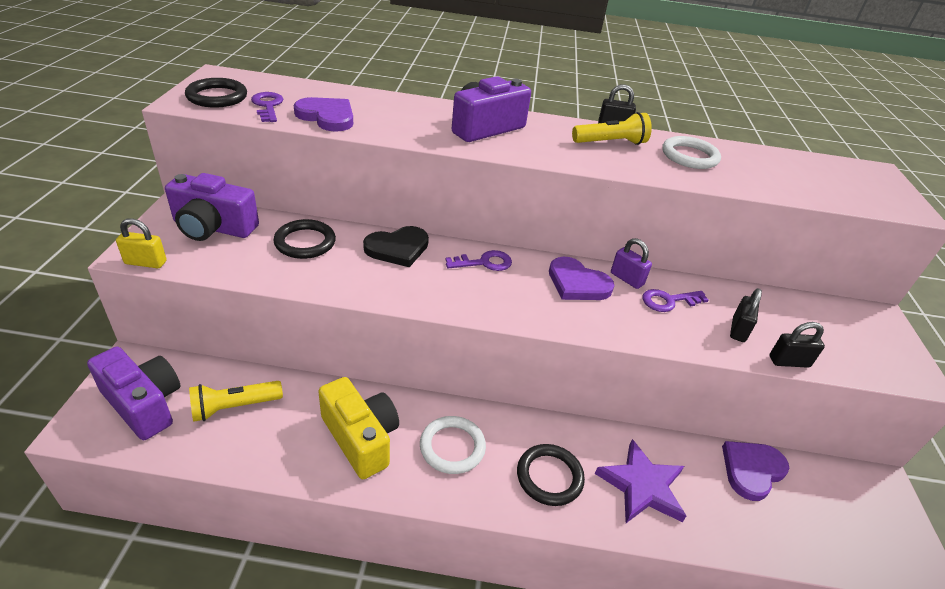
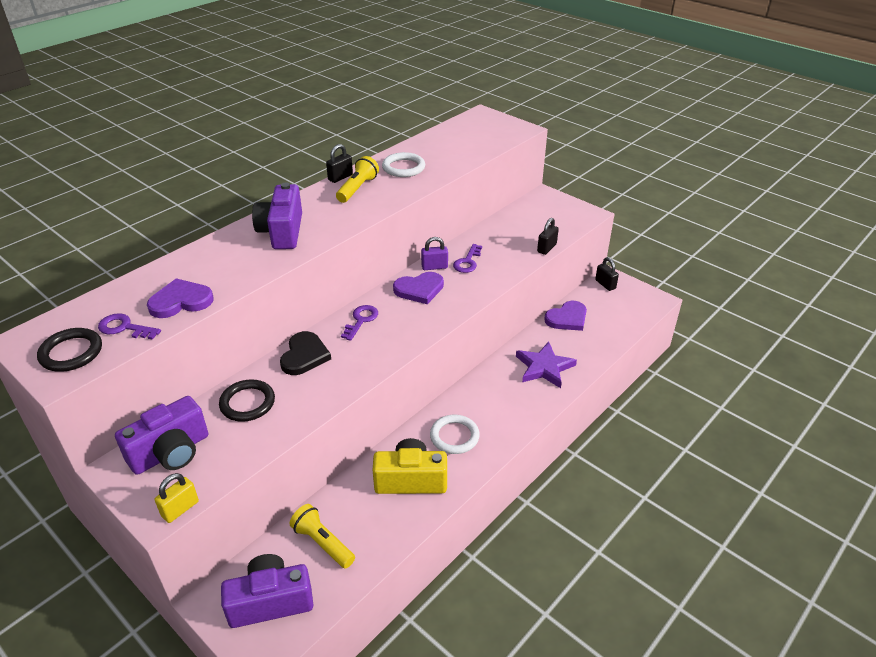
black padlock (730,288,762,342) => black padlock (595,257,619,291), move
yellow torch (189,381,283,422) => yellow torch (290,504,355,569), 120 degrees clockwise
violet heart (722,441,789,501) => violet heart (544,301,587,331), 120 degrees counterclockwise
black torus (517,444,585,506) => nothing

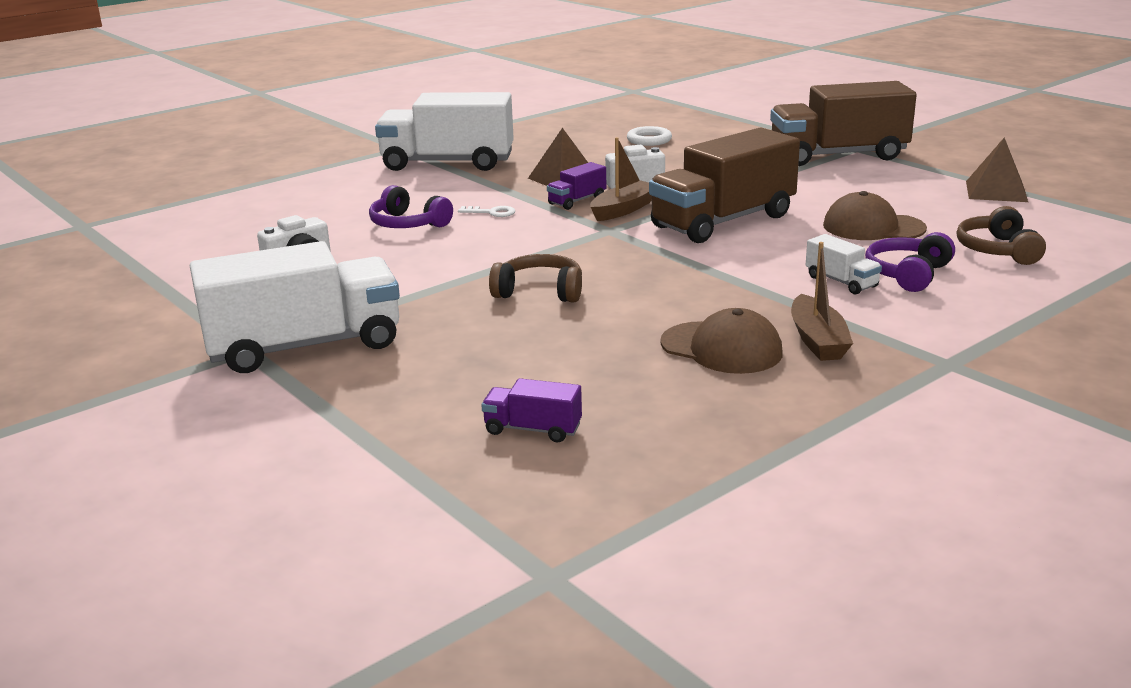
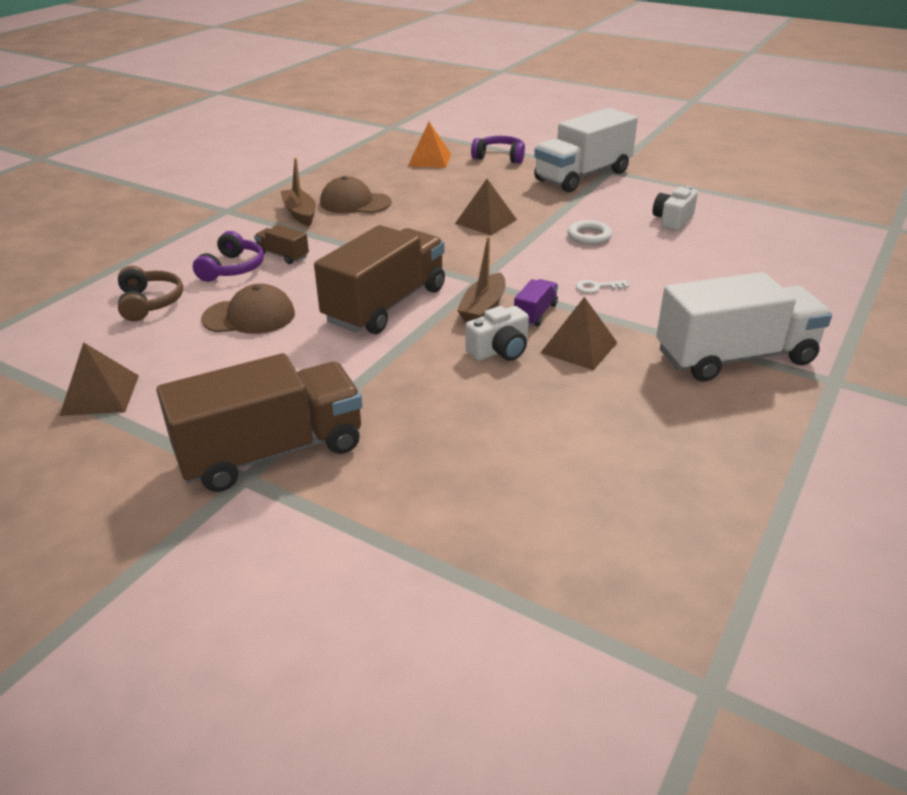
pure white torus (627,126,672,146) => pure white torus (567,220,612,245), move
violet over-ear headphones (369,185,453,228) => violet over-ear headphones (471,136,525,164), move
pure white truck (806,234,882,294) => russet truck (254,225,309,264)
russet over-ear headphones (489,254,582,302) => russet solid pyramid (455,179,517,235)
violet truck (482,378,582,442) => orange-coloured solid pyramid (408,122,451,168)

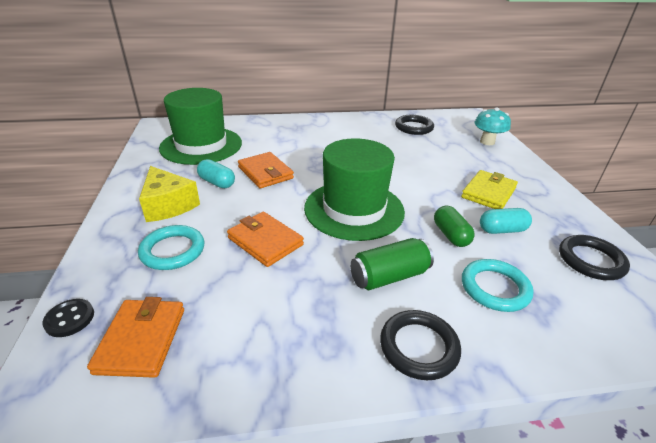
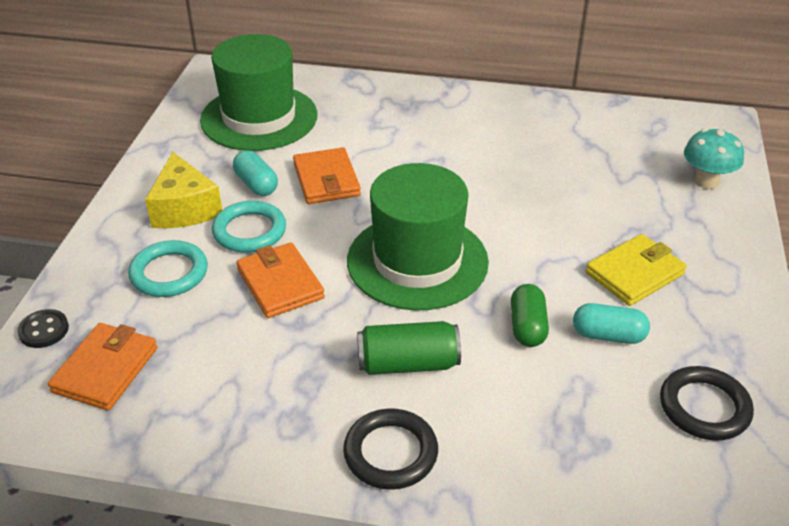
black torus (395,115,434,135) => nothing
teal torus (462,259,534,312) => teal torus (212,201,286,253), move

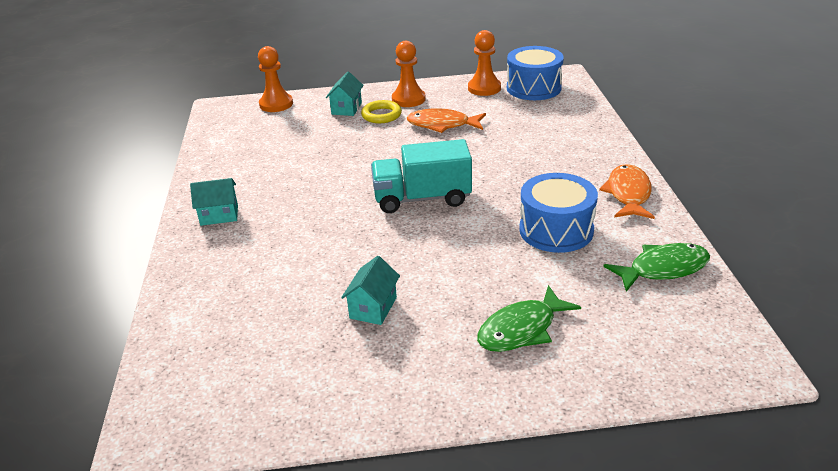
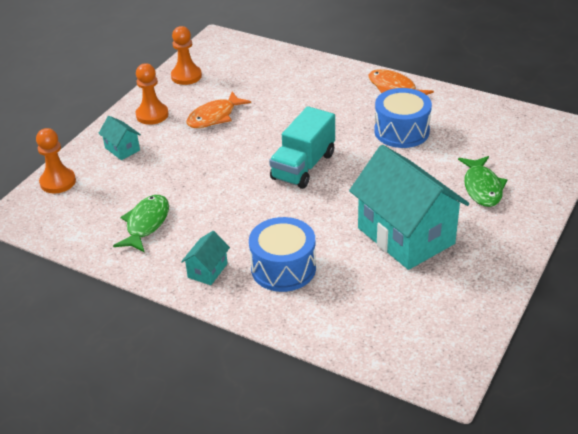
blue toy drum (507,46,564,100) => blue toy drum (249,217,316,292), move
yellow torus (361,100,402,123) => nothing
emerald fish (603,243,710,292) => emerald fish (113,195,169,253), move
teal toy house (341,256,400,325) => teal toy house (349,145,469,270), x2.36

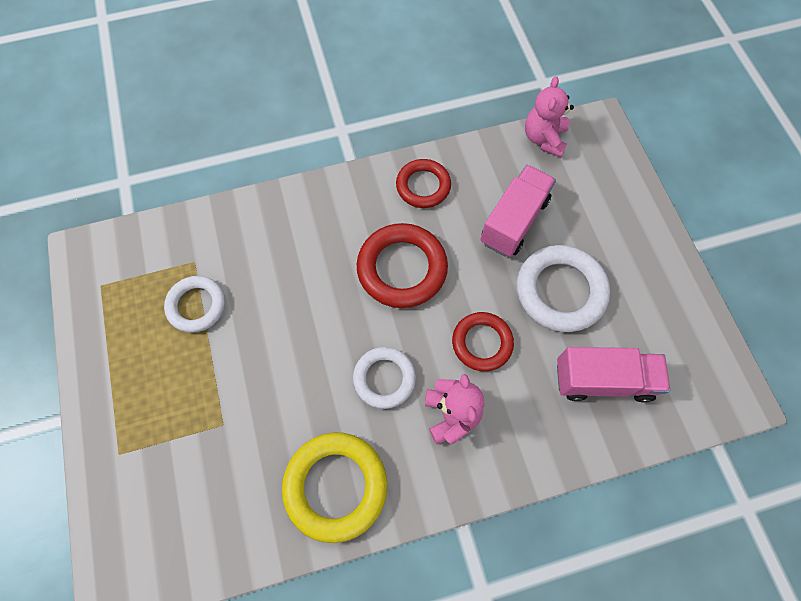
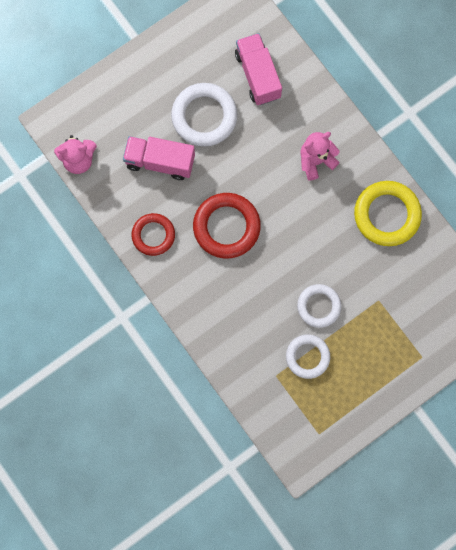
crimson torus (452,312,514,371) => nothing
pure white torus (353,347,416,409) => pure white torus (297,284,341,328), move

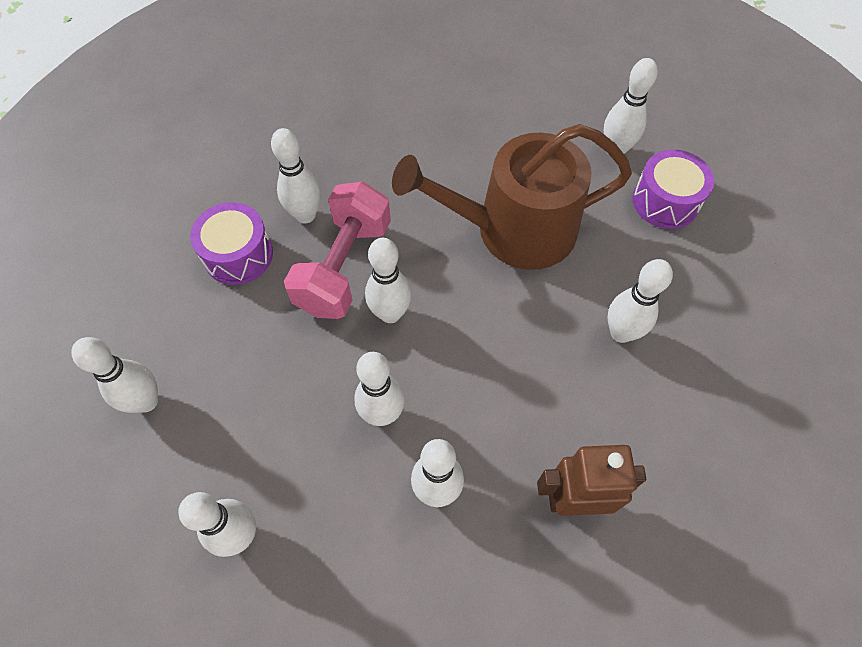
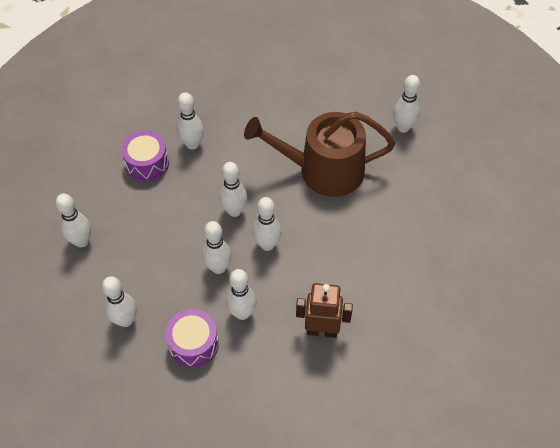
violet toy drum (632,150,714,229) => violet toy drum (165,309,219,368), move
rosy free weight (284,182,391,319) => nothing
pure white bowling pin (607,259,673,343) => pure white bowling pin (253,197,282,251), move

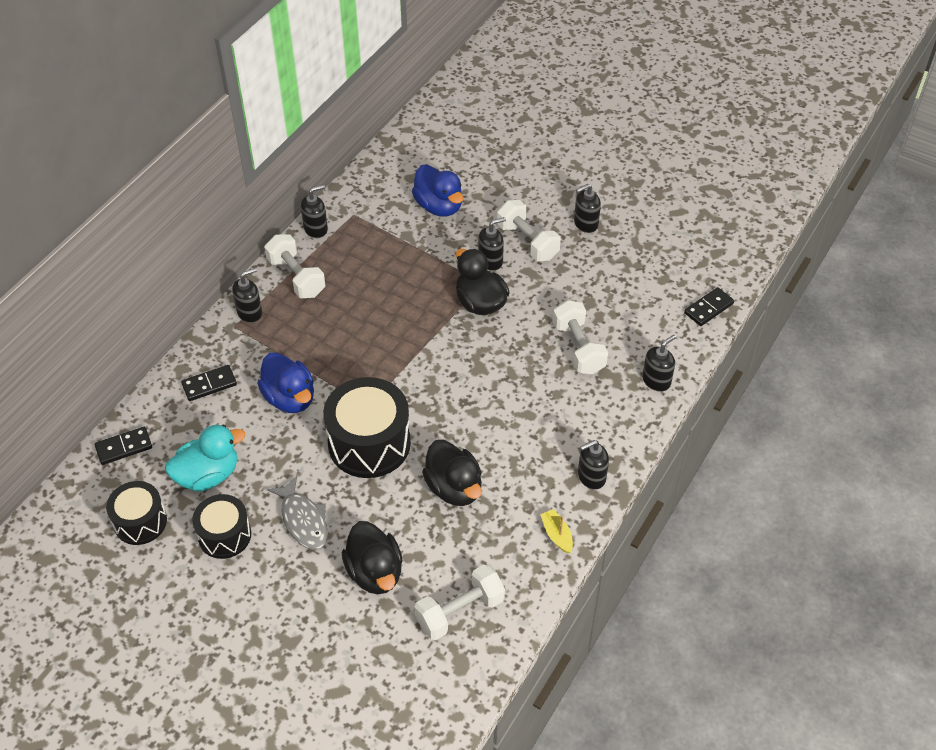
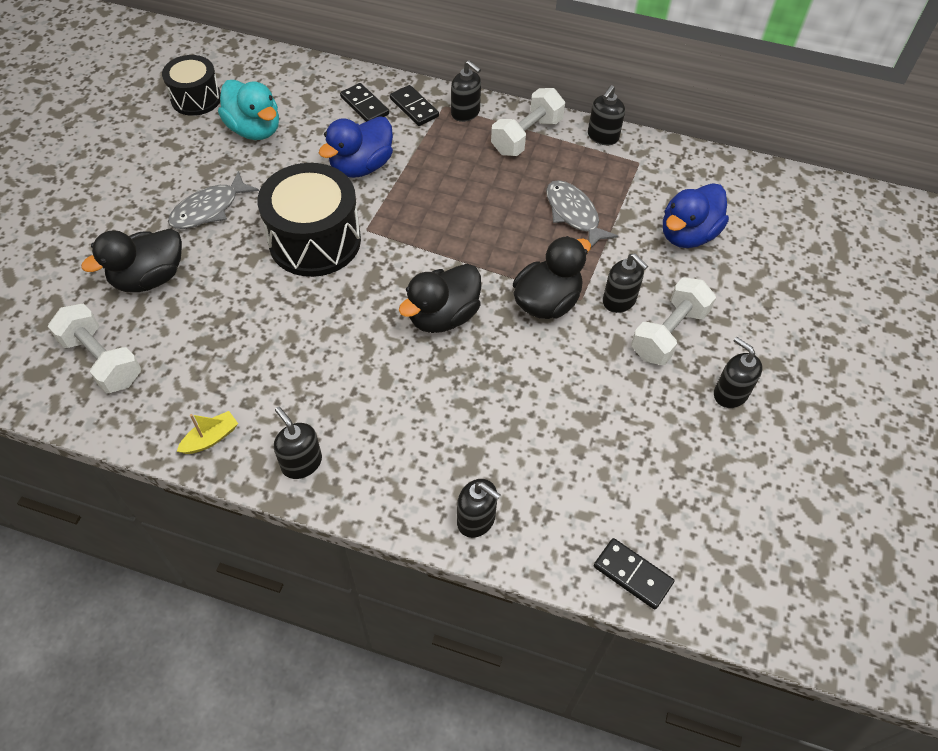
black soap dispenser (301,184,328,238) => black soap dispenser (588,85,625,145), 75 degrees clockwise
pure white free weight (553,300,608,374) => nothing
black domino tile (95,427,152,465) => black domino tile (390,85,439,126), move
black duck (422,440,482,506) => black duck (399,264,481,333), move
black toy drum (192,494,251,559) => nothing
nothing => grey fish (546,180,618,248)

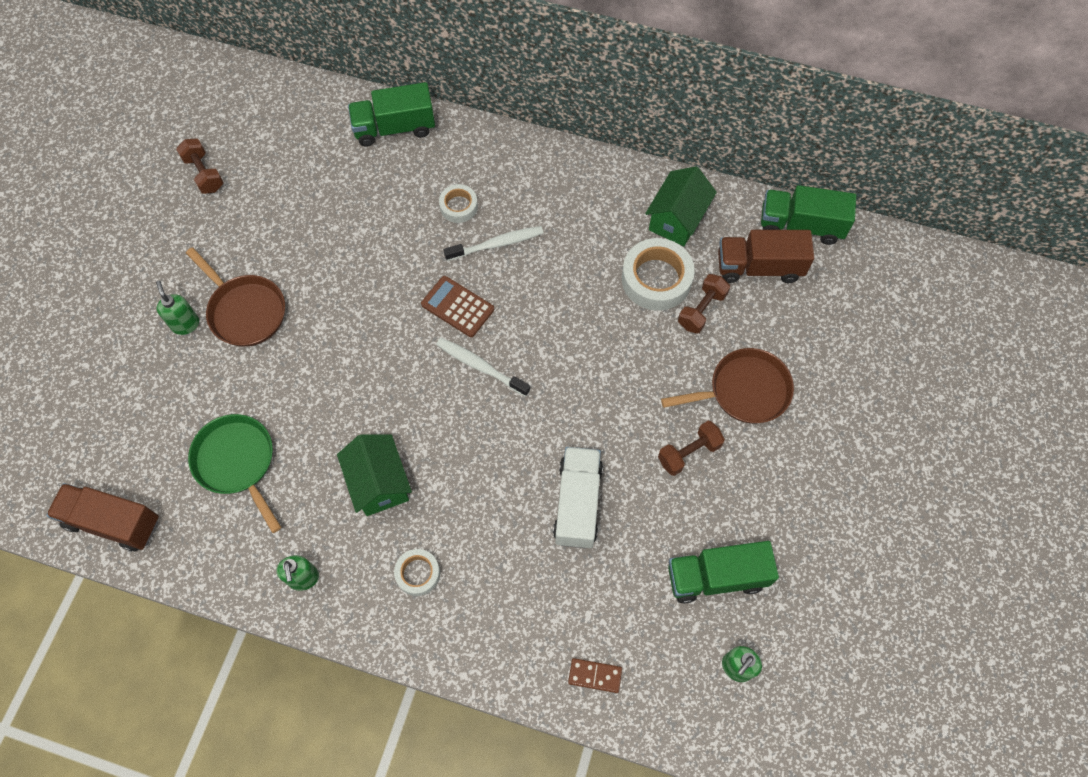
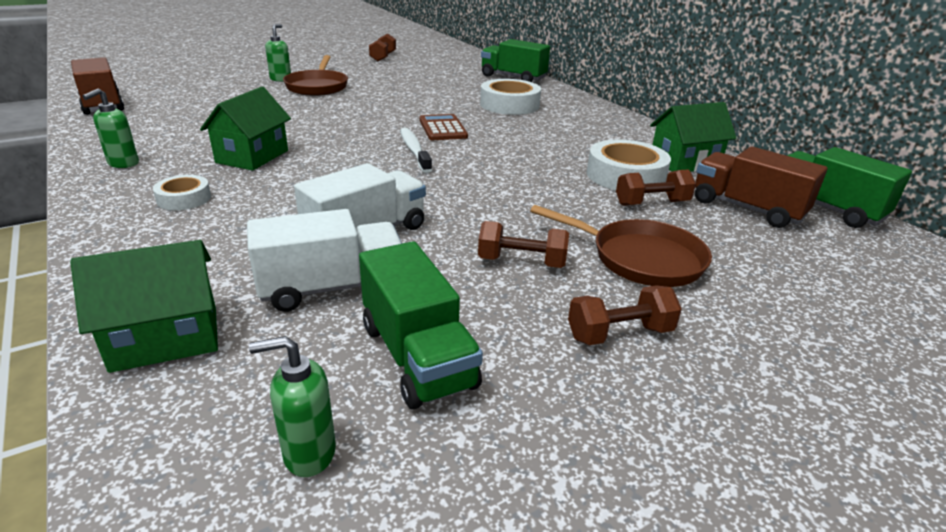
pure white tape (439,184,478,223) => pure white tape (480,79,541,115), x1.79
pure white tooth brush (444,226,544,261) => nothing
emerald frying pan (188,414,281,533) => nothing
emerald truck (668,541,779,604) => emerald truck (359,241,483,409), 150 degrees counterclockwise
russet domino tile (568,658,622,693) => emerald toy house (70,240,218,373)
nothing => pure white truck (247,209,402,312)
nothing => russet free weight (568,285,682,345)

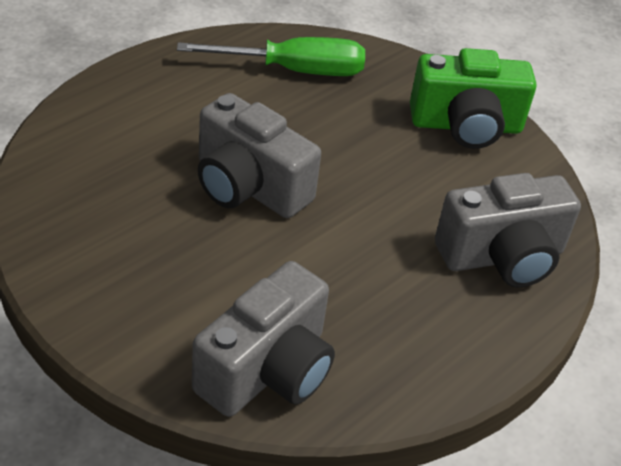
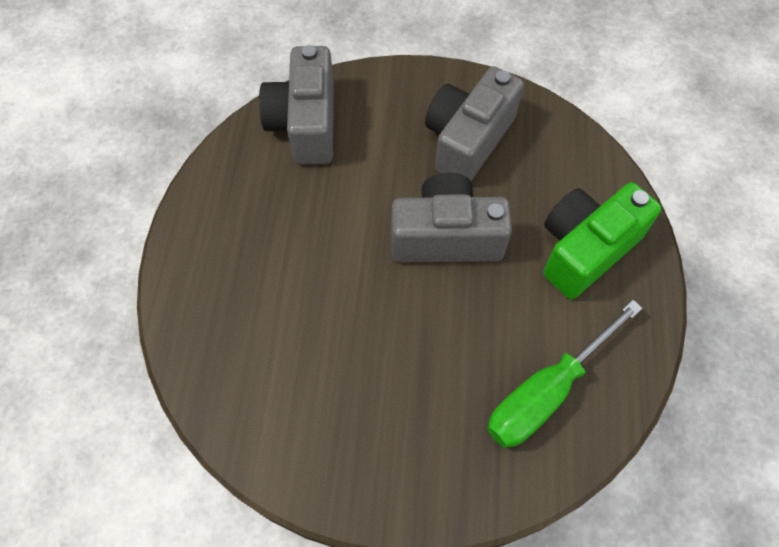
emerald camera (410,48,536,149) => emerald camera (543,182,662,299), move
grey camera (435,173,581,287) => grey camera (425,66,524,181), move

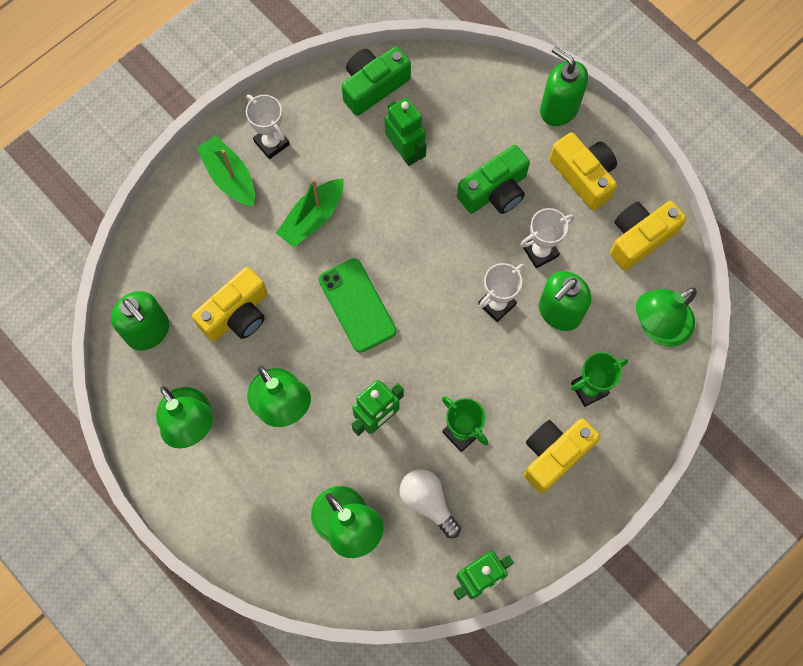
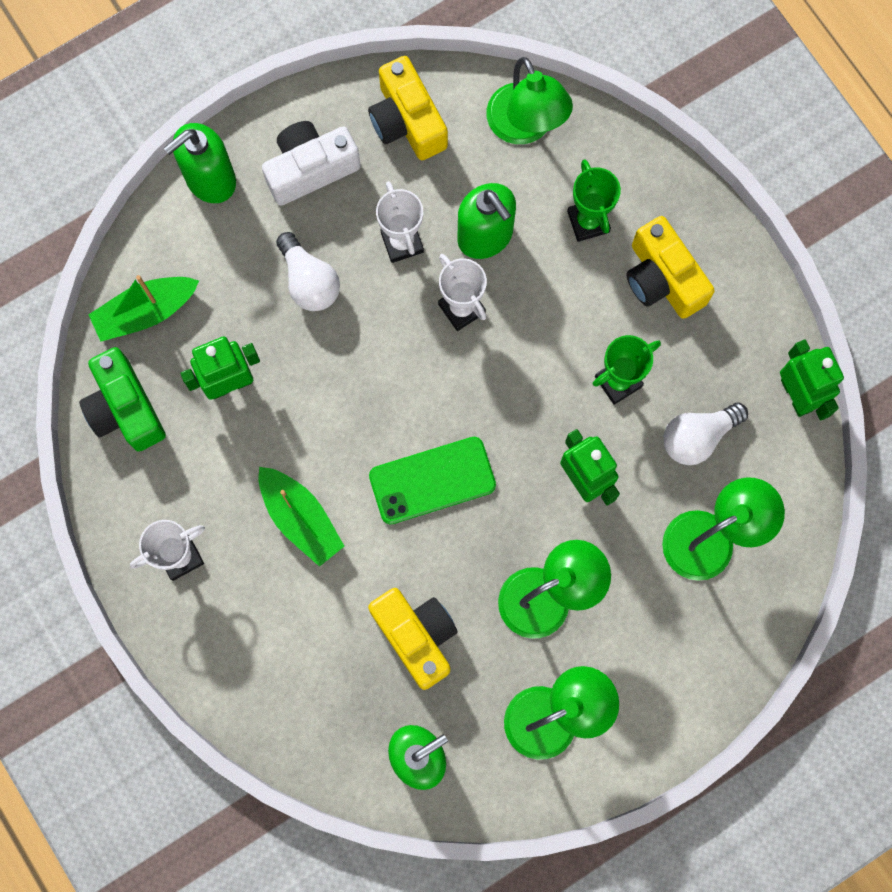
yellow camera (549,132,617,210) => pure white camera (262,121,361,206)
emerald toy boat (197,136,255,206) => emerald toy boat (88,275,199,342), move
emerald camera (457,145,530,214) => pure white lightbulb (276,232,340,311)

